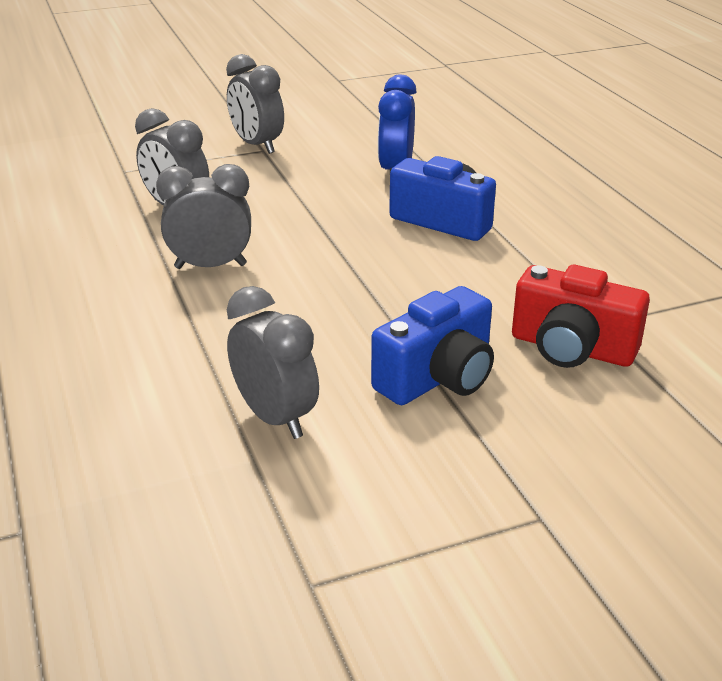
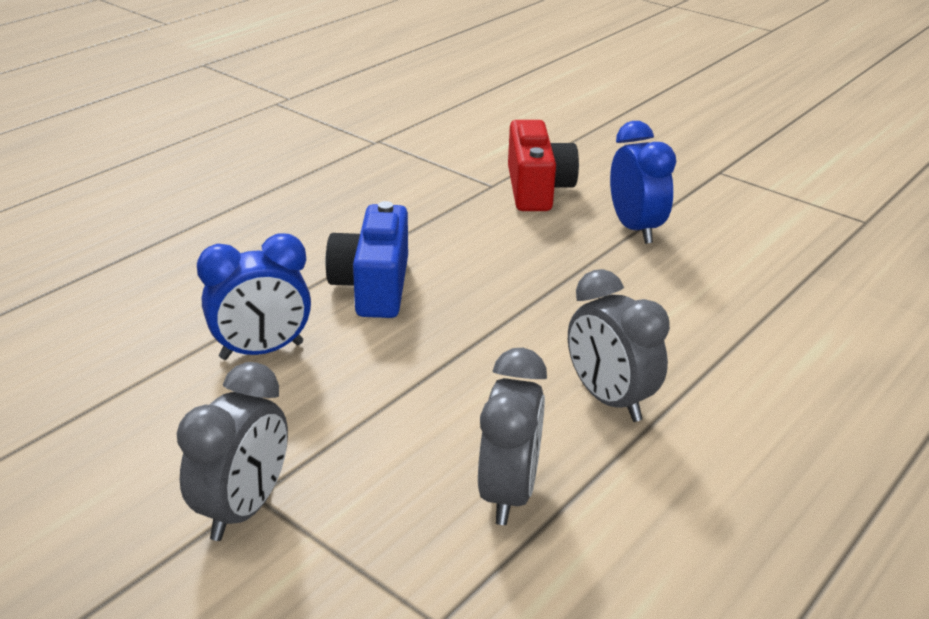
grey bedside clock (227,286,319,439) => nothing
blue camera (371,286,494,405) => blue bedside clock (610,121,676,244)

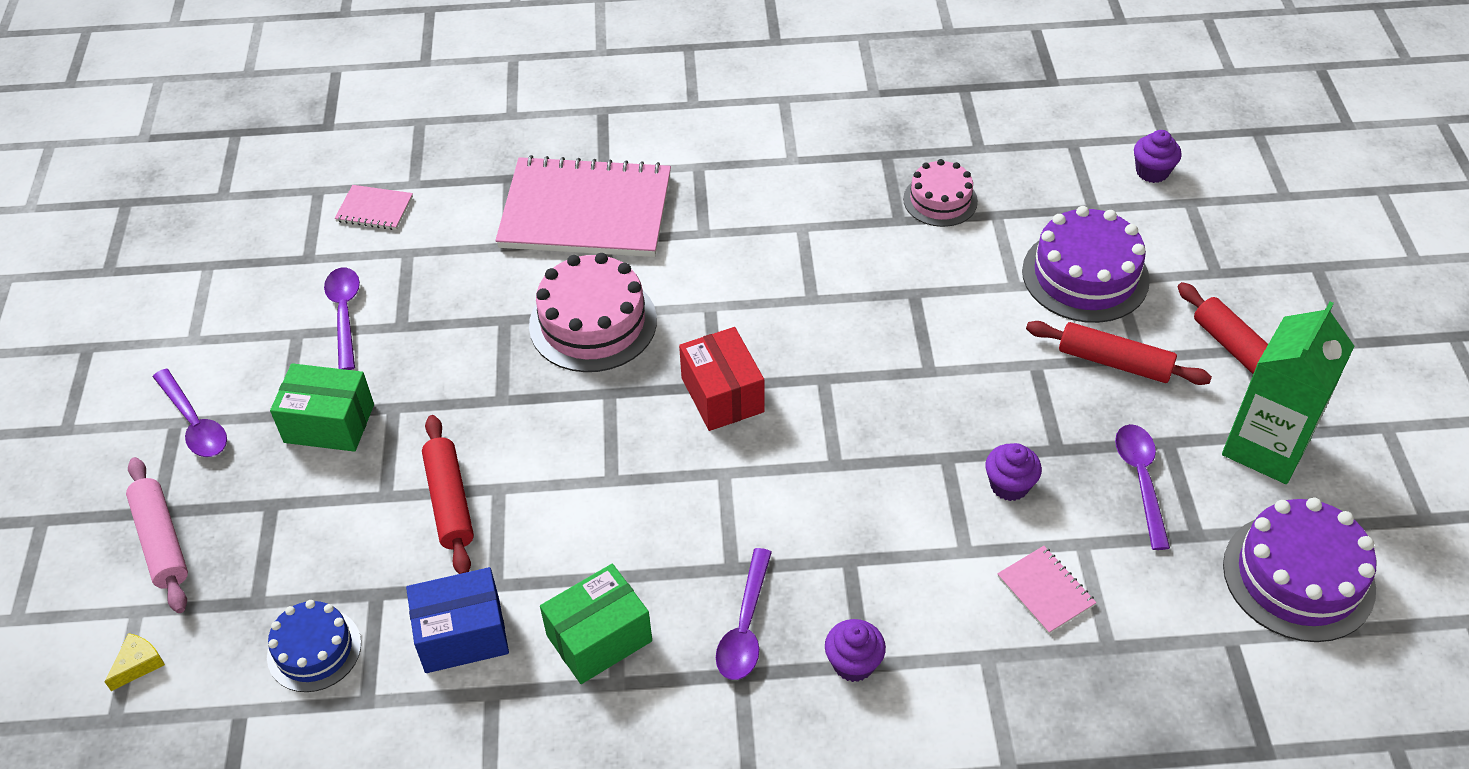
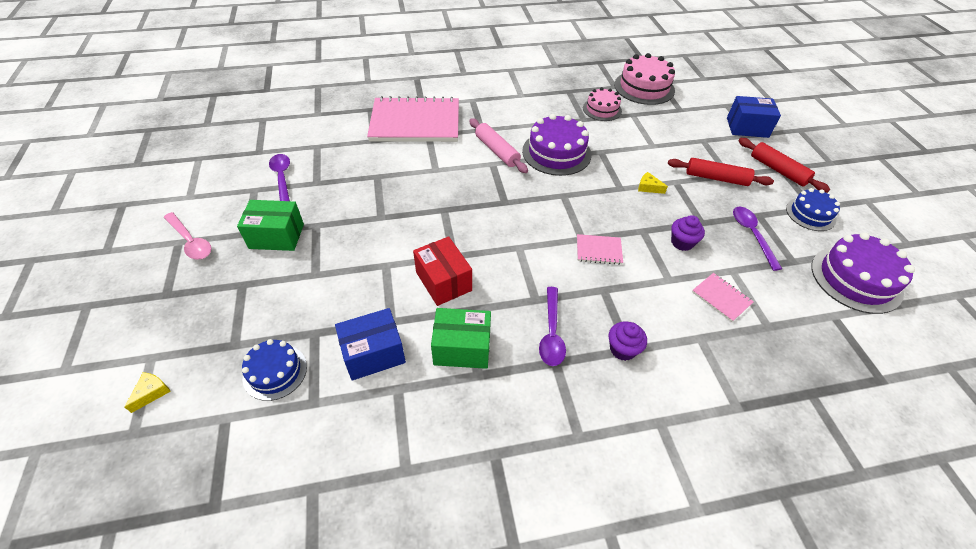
violet muffin (1134,130,1182,183) => nothing
rosy notepad (335,185,413,230) => rosy notepad (577,234,623,265), move
violet layer cake (1022,206,1150,323) => violet layer cake (522,114,591,176), move
rosy layer cake (529,253,657,372) => rosy layer cake (614,53,675,105), move
emerald carton (1222,301,1355,484) => blue layer cake (786,188,840,231)
crimson package (679,327,765,431) => crimson package (413,236,472,306), move
violet teaspoon (153,369,227,457) => rosy teaspoon (164,212,211,260)
crimson pastry roller (422,415,474,574) => nothing
rosy pastry roller (126,457,188,613) => rosy pastry roller (469,118,528,173), move
emerald package (540,564,652,684) => emerald package (431,308,491,369), 45 degrees clockwise
nothing => blue package (727,96,781,138)
nothing => yellow piece of cheese (638,172,668,194)

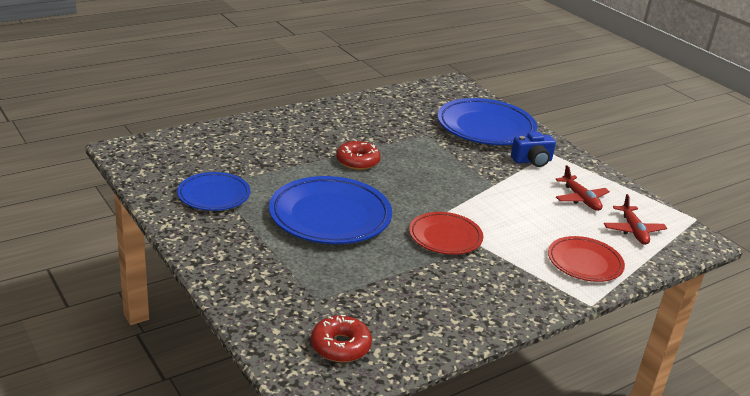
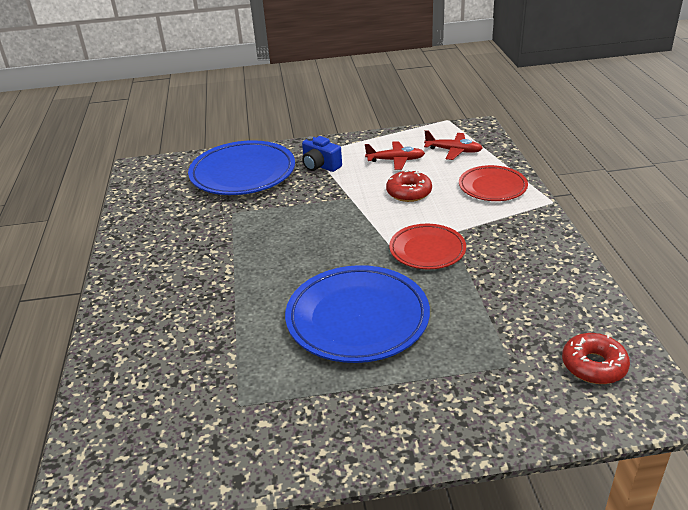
blue camera (511,132,556,167) => blue camera (302,136,342,172), 120 degrees clockwise
crimson donut (336,140,381,170) => crimson donut (386,170,432,202), move
blue flat dish (177,172,250,211) => nothing

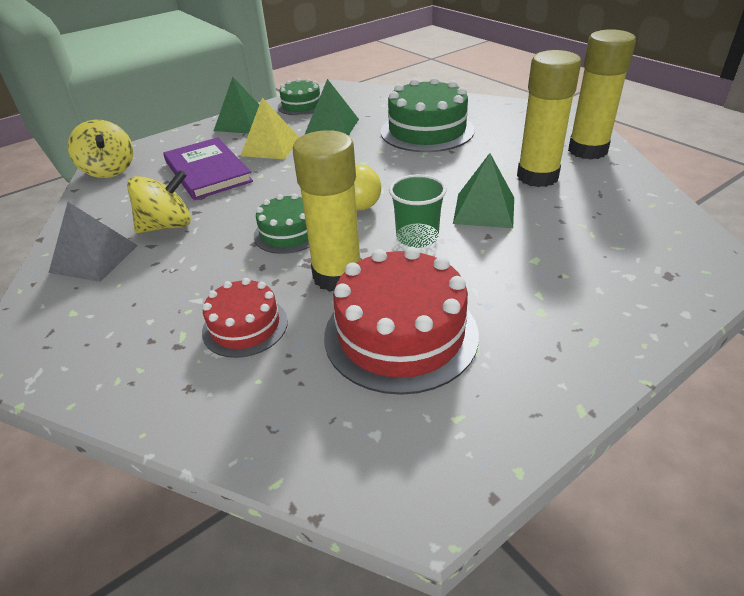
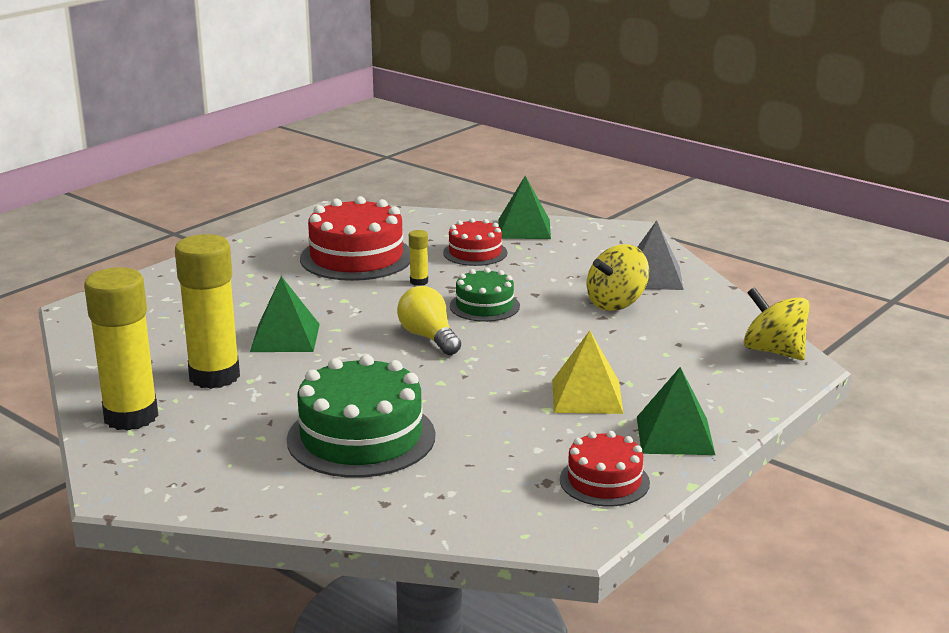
emerald layer cake (278,78,320,115) => crimson layer cake (560,431,650,506)
emerald solid pyramid (304,79,359,135) => emerald solid pyramid (498,176,551,239), move
yellow glue stick (293,130,362,292) => yellow glue stick (409,230,428,286), x0.42
violet hardback (163,137,253,200) => nothing
emerald cup (389,174,447,248) => nothing

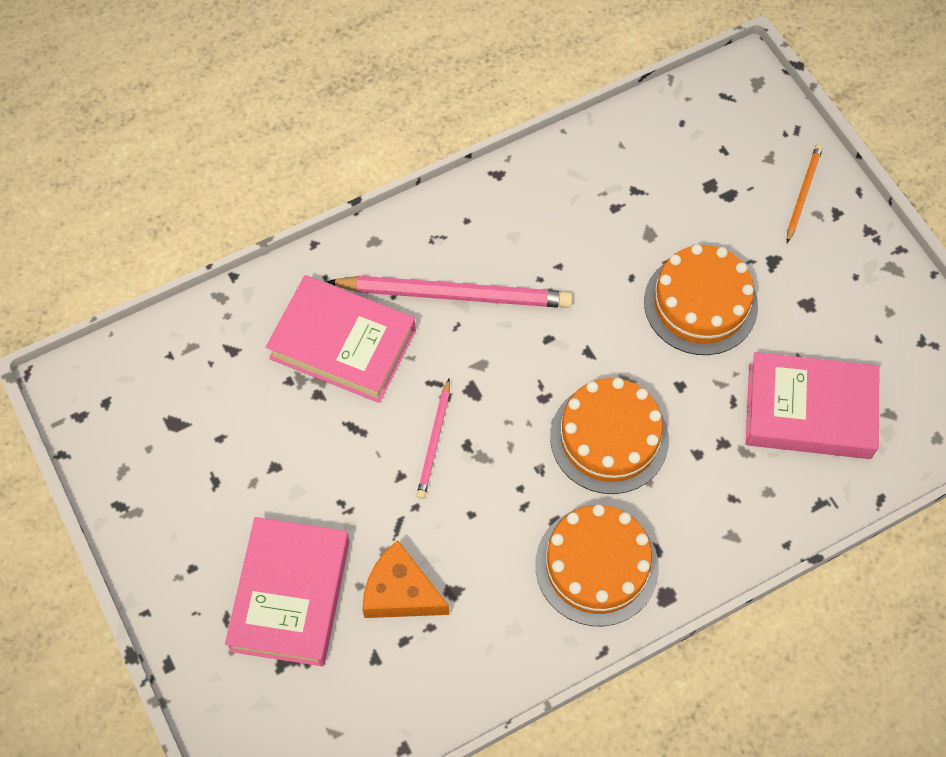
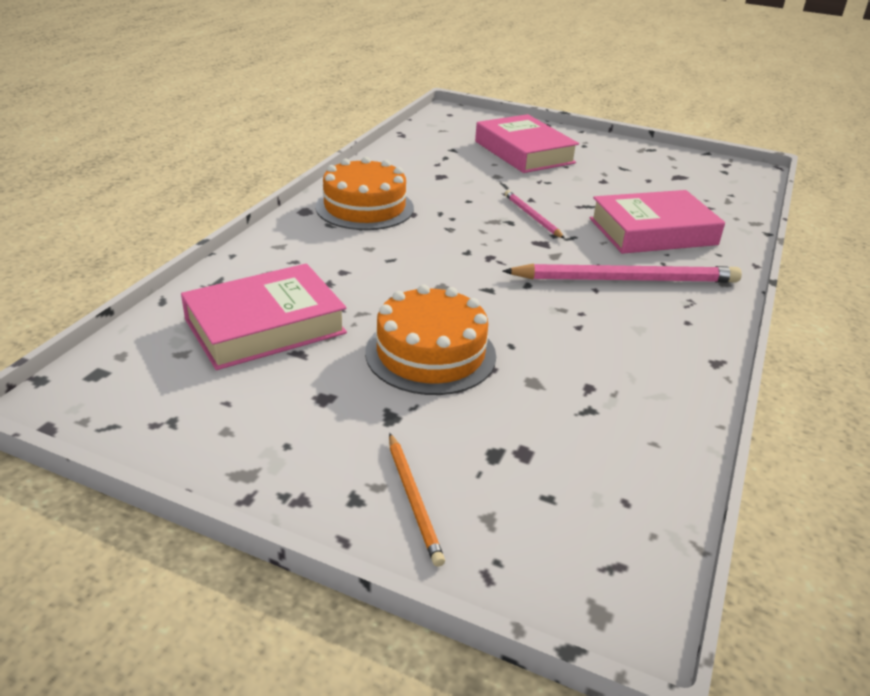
rosy lead pencil (326,276,573,308) => rosy lead pencil (503,264,742,283), 150 degrees counterclockwise
orange-coloured layer cake (550,378,669,494) => nothing
orange-coloured piece of cheese (362,540,450,618) => nothing

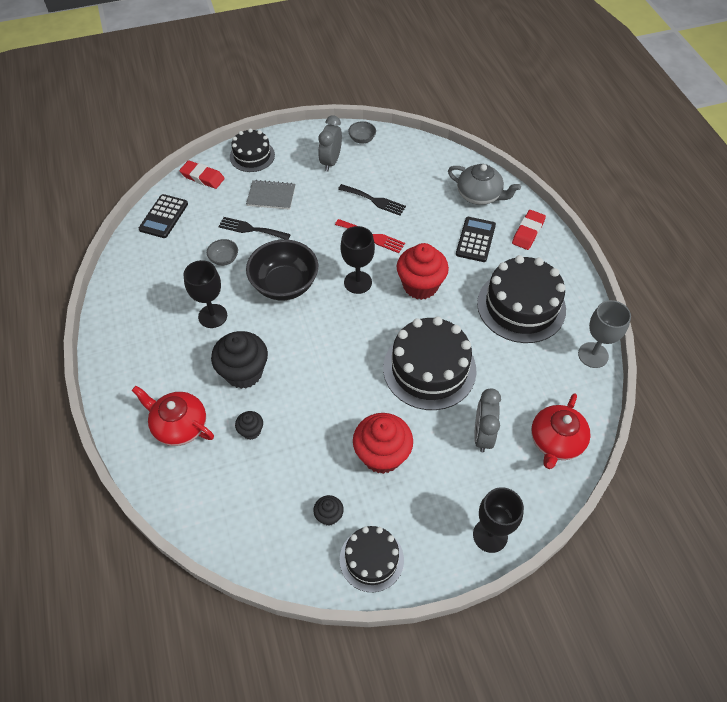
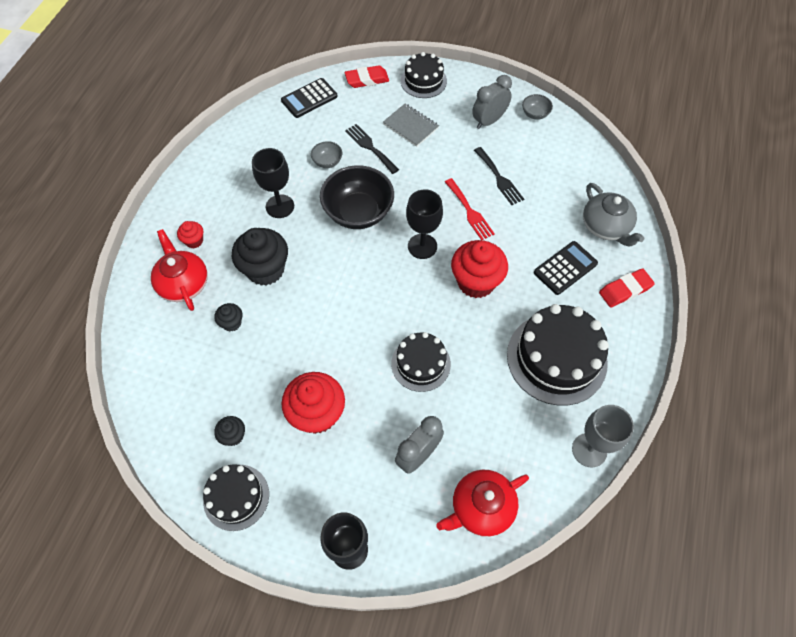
crimson eraser (179,160,225,189) => crimson eraser (345,65,389,88), 75 degrees counterclockwise
black layer cake (383,316,477,410) => black layer cake (391,332,451,392), x0.59
nothing => crimson muffin (177,221,203,248)

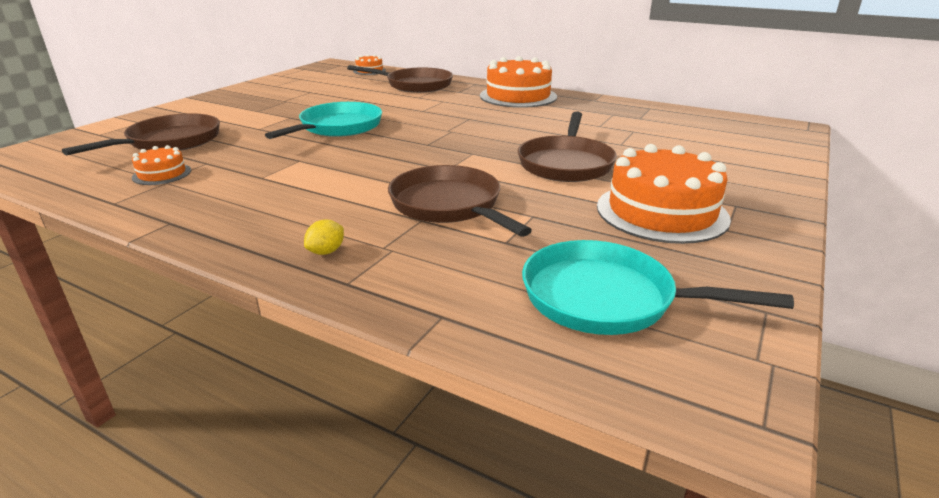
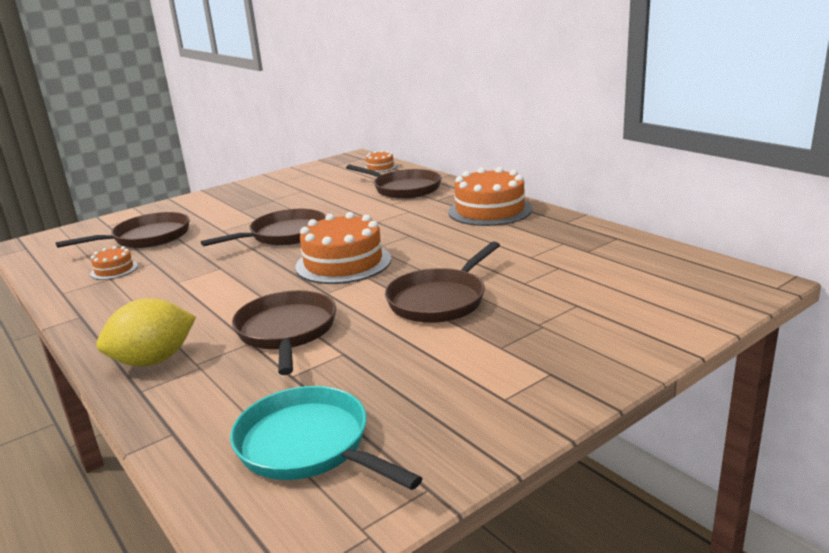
teal frying pan (265,102,382,139) => russet frying pan (201,209,326,246)
orange-coloured layer cake (597,144,731,244) => orange-coloured layer cake (295,212,391,284), move
yellow toy lemon (304,219,344,255) => yellow toy lemon (96,298,196,366), x2.32

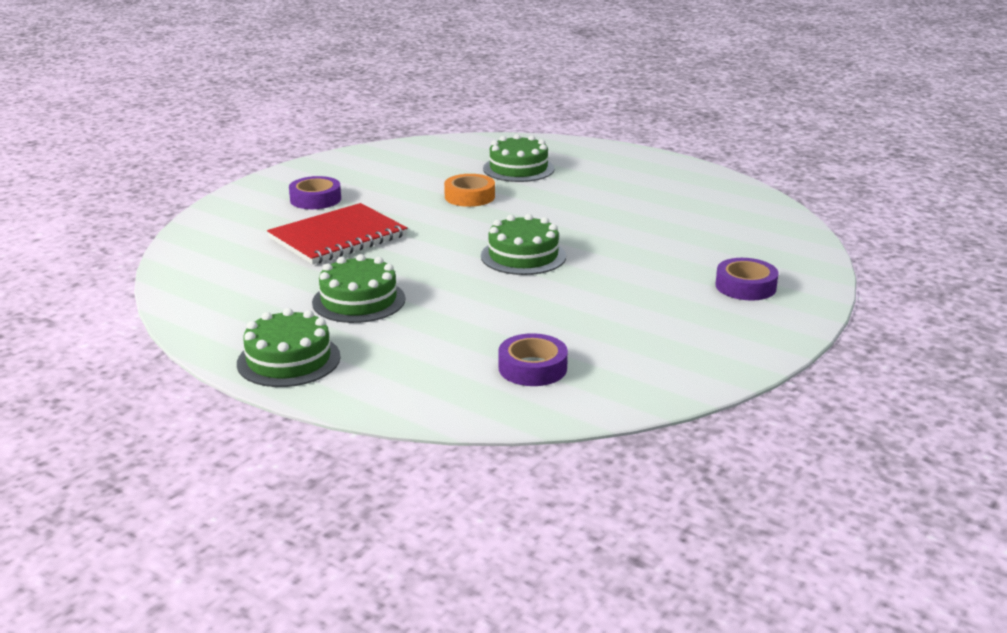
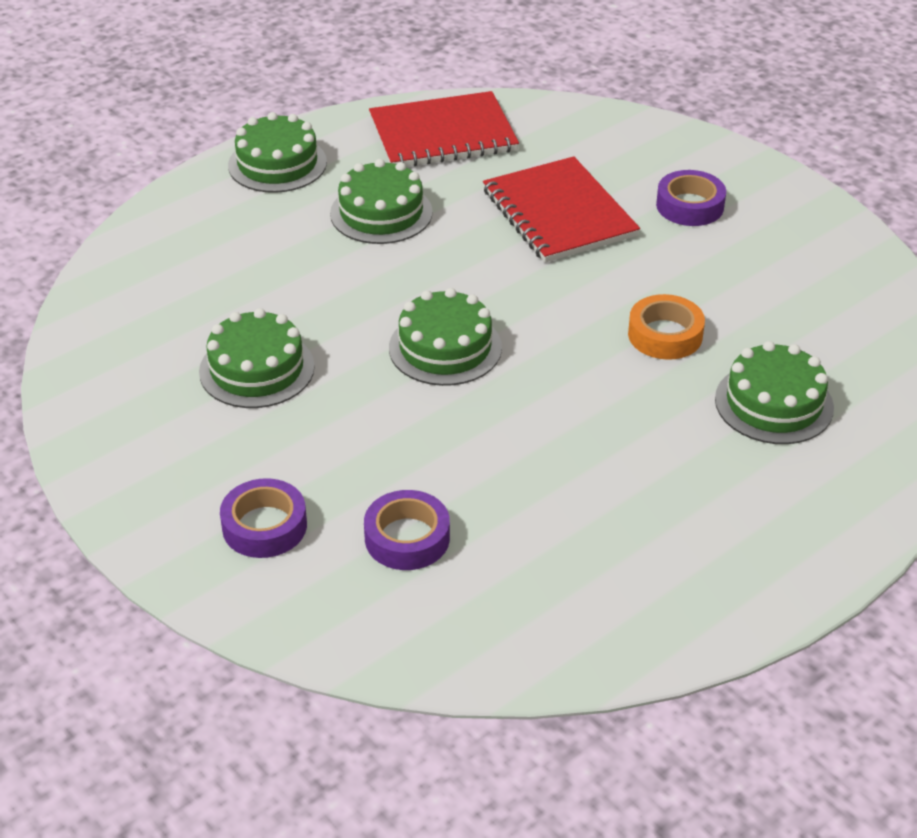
violet tape (498,333,568,386) => violet tape (364,490,450,570), move
nothing => crimson notepad (369,91,519,167)
nothing => emerald layer cake (199,308,315,408)

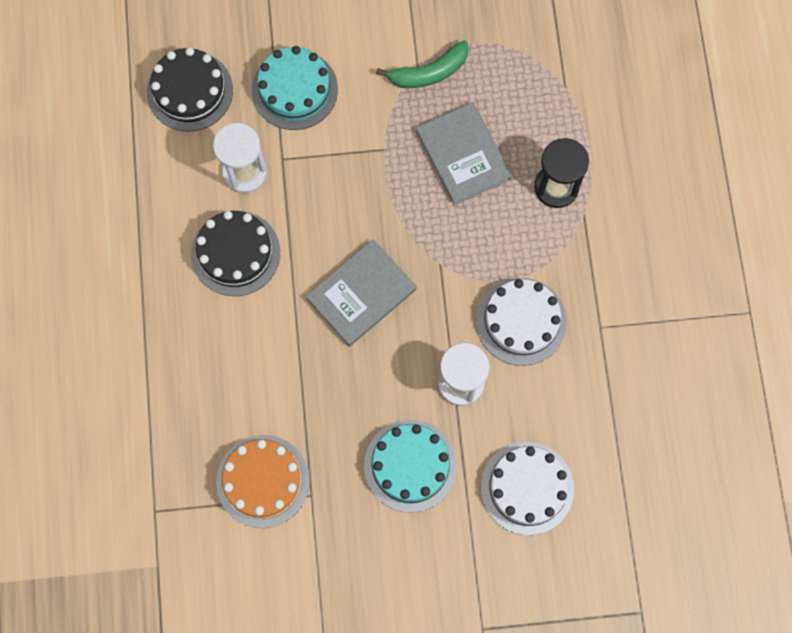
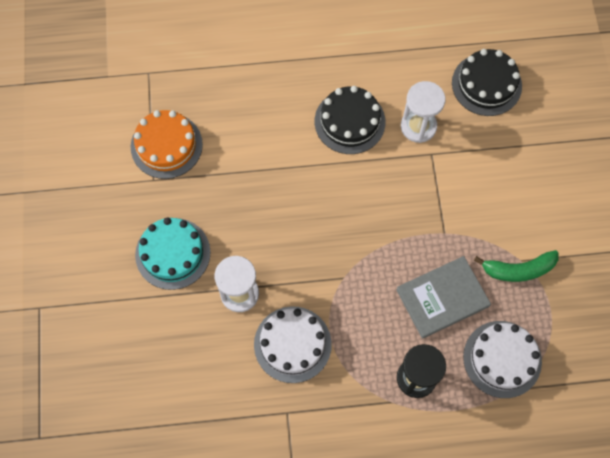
emerald toy banana (376,40,469,88) => emerald toy banana (474,250,559,282), 75 degrees counterclockwise
teal layer cake (252,46,338,130) => nothing
grey hardback (305,239,417,346) => nothing
pure white layer cake (481,442,574,535) => pure white layer cake (463,321,542,398), move

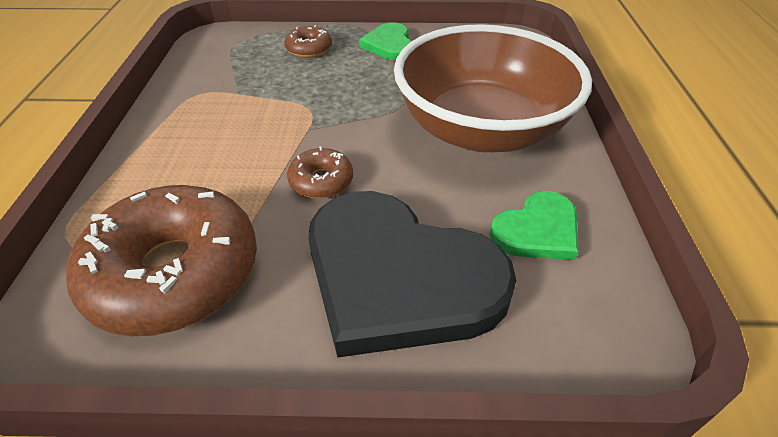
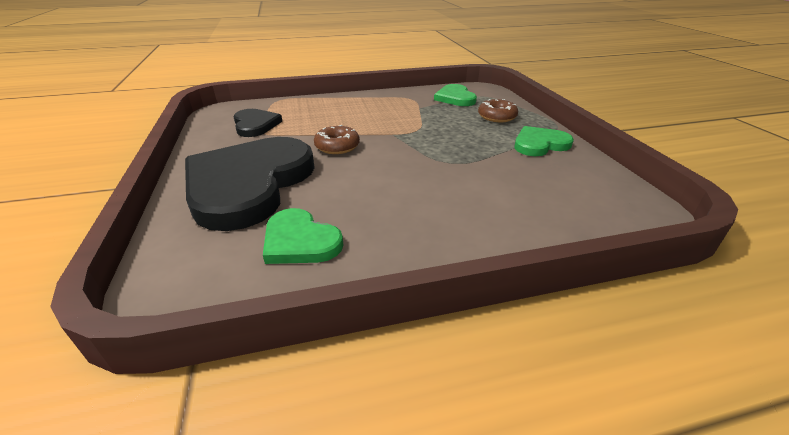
russet deep dish (394,24,592,152) => nothing
russet donut (66,185,257,337) => black heart (233,109,282,137)
nothing => emerald heart (434,84,477,106)

